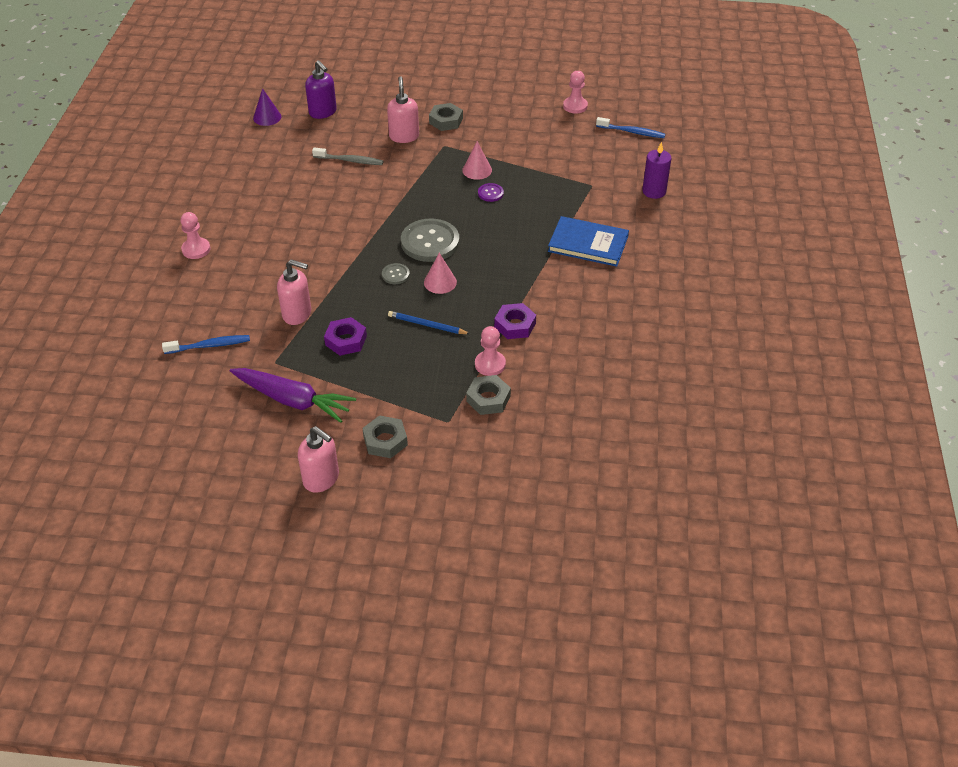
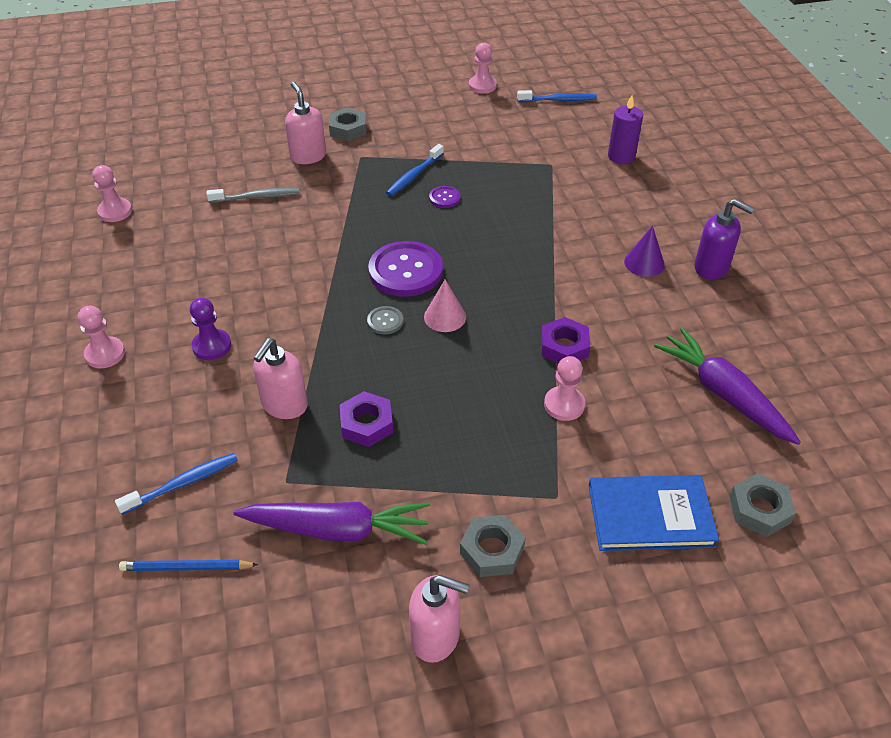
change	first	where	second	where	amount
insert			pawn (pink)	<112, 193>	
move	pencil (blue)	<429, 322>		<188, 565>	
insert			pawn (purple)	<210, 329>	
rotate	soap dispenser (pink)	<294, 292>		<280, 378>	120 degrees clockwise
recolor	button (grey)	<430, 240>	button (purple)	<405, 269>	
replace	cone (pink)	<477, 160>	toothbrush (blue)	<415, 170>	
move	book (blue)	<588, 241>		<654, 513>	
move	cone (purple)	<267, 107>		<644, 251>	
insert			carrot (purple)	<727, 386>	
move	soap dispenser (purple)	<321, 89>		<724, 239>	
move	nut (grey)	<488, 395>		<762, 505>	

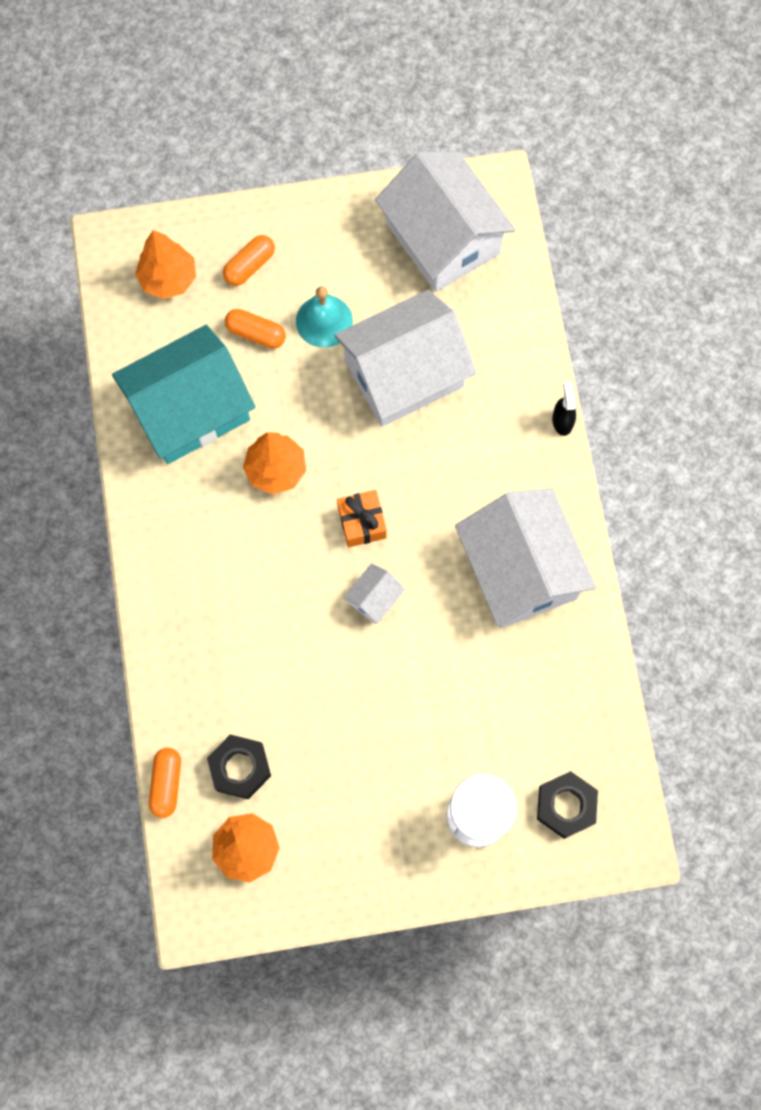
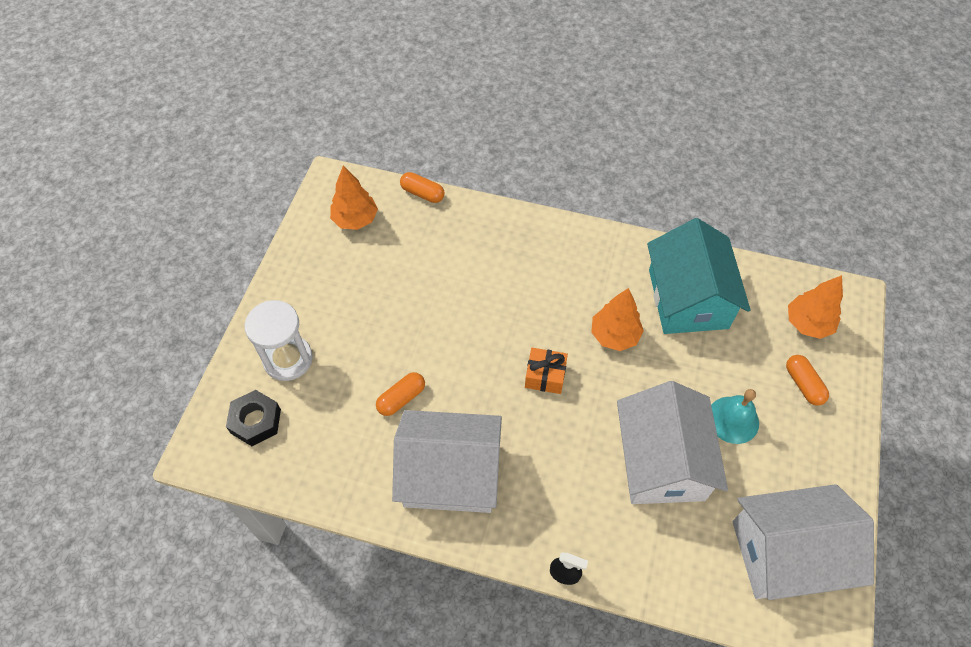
change	first	where	second	where	amount
move	capsule (orange)	<255, 328>		<400, 394>	
delete	nut (black)	<239, 766>			
delete	house (white)	<374, 593>			

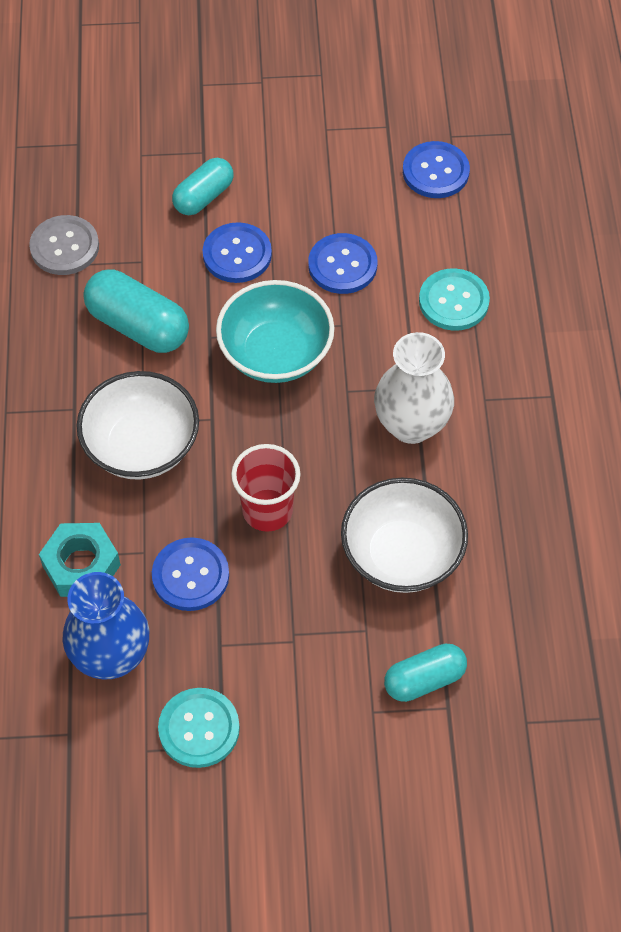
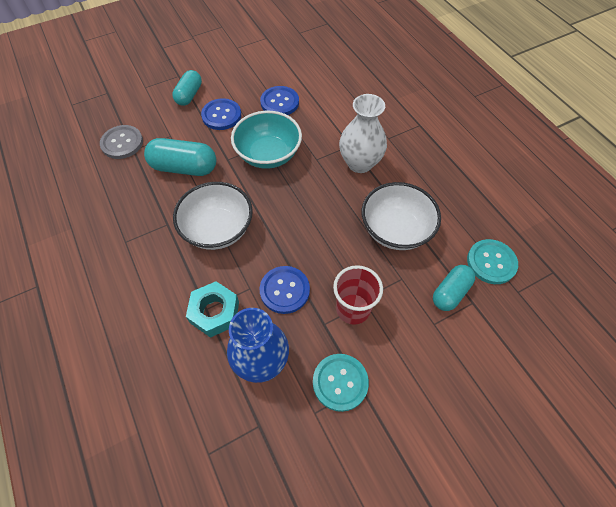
change	first	where	second	where	amount
move	cup (red)	<266, 488>		<358, 295>	
move	button (turquoise)	<454, 299>		<492, 261>	
delete	button (blue)	<436, 169>			

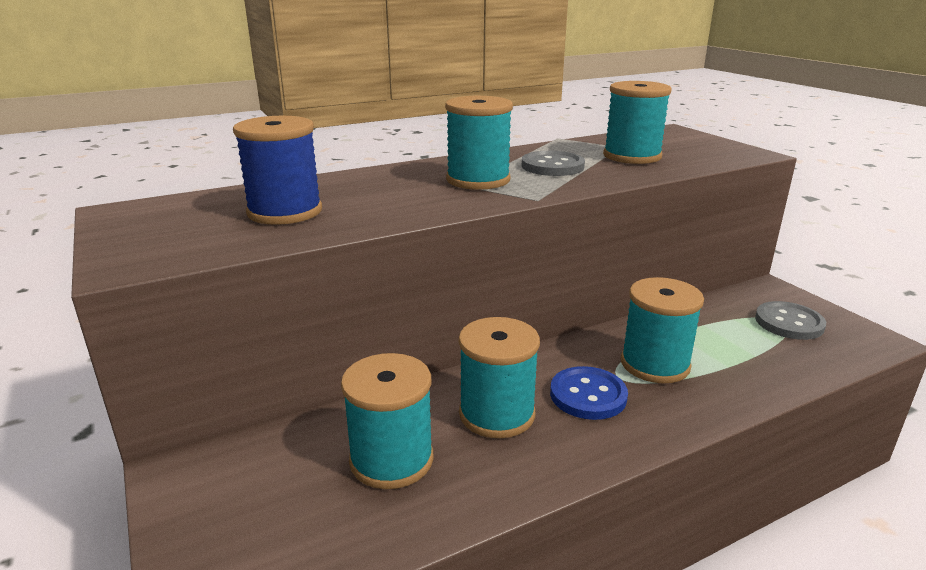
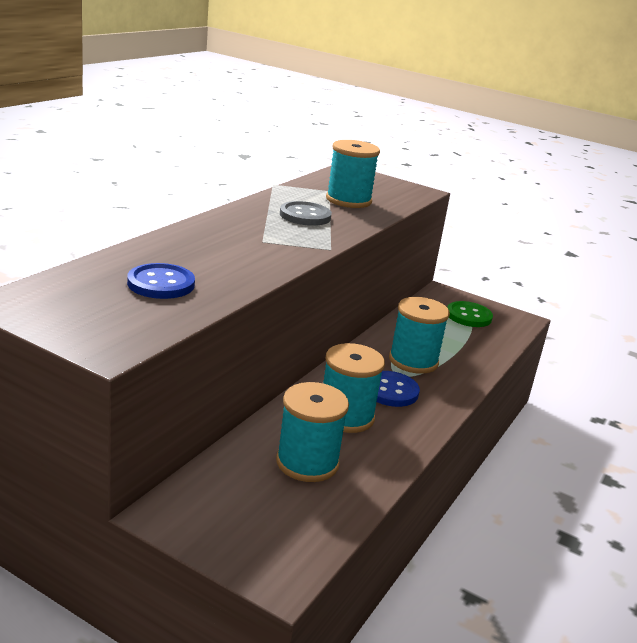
change	first	where	second	where	amount
replace	spool (blue)	<277, 170>	button (blue)	<161, 281>	
recolor	button (grey)	<790, 320>	button (green)	<470, 314>	
delete	spool (turquoise)	<479, 143>			

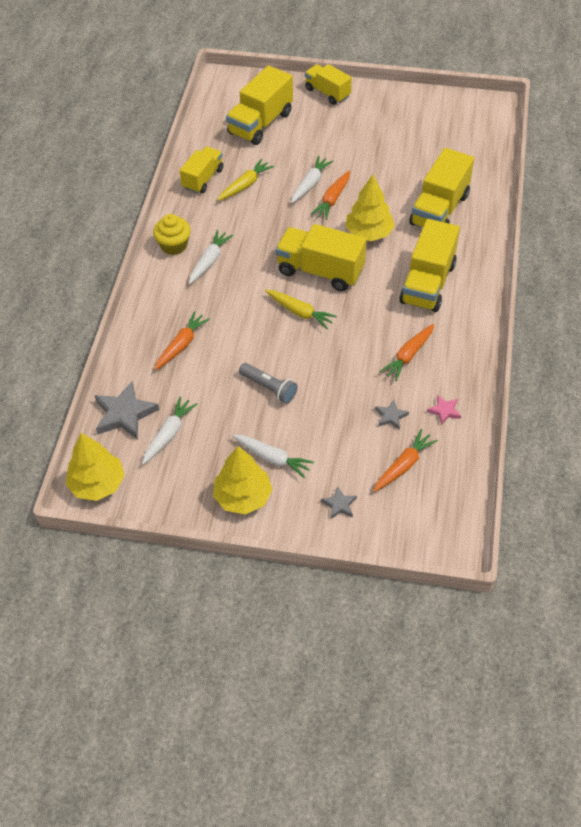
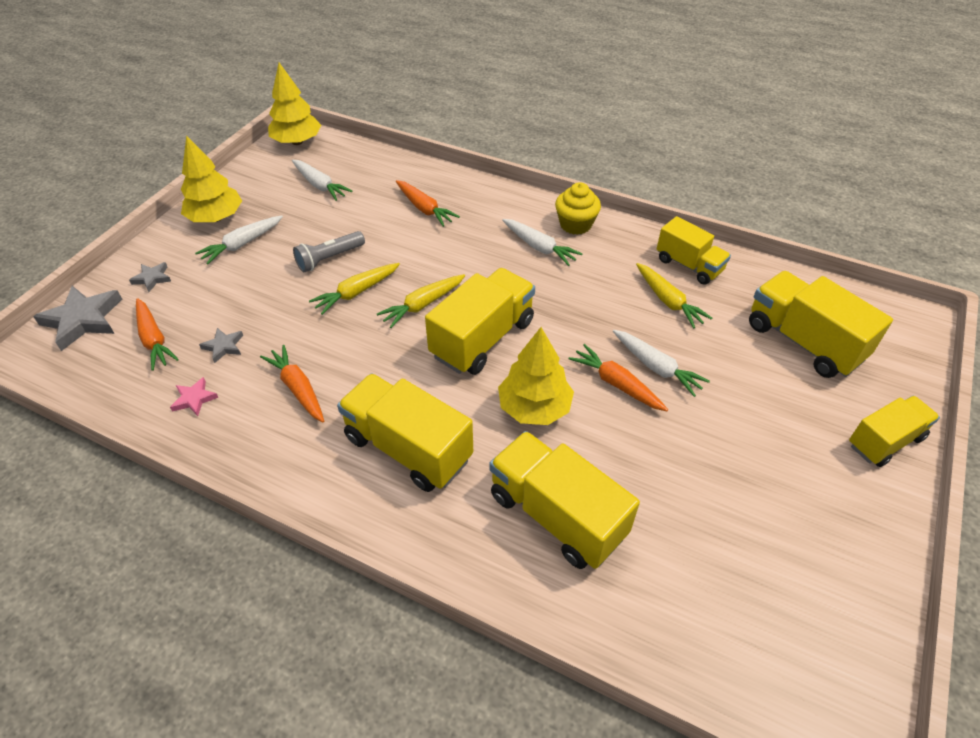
change	first	where	second	where	amount
move	star (grey)	<126, 410>		<77, 318>	
insert			carrot (yellow)	<354, 289>	

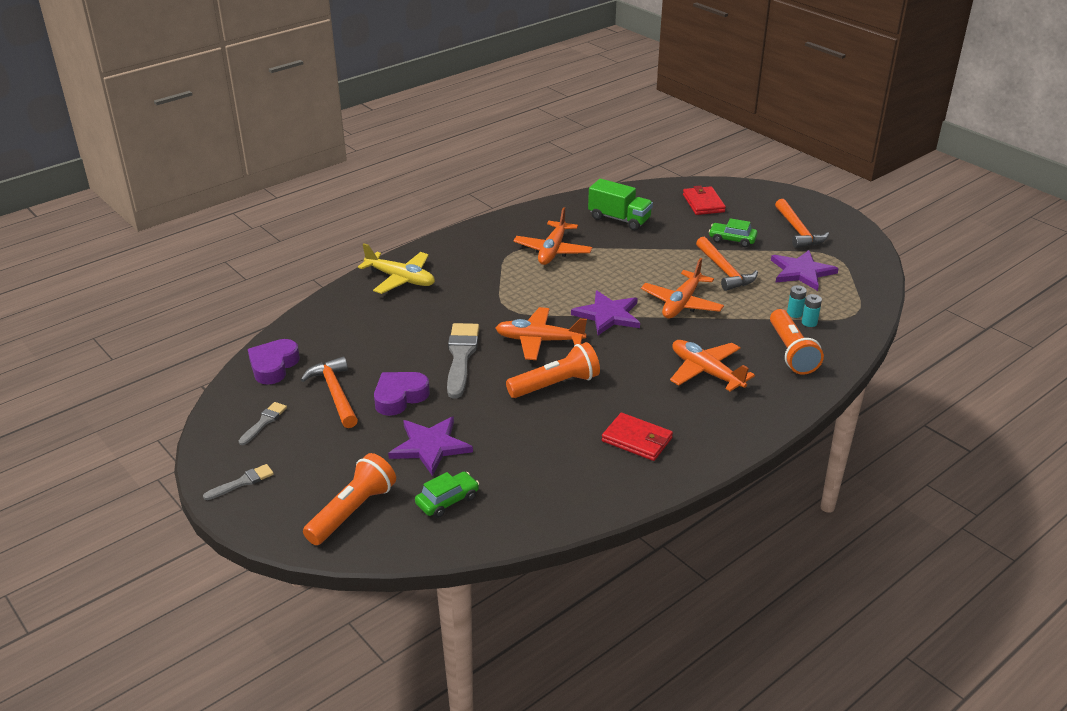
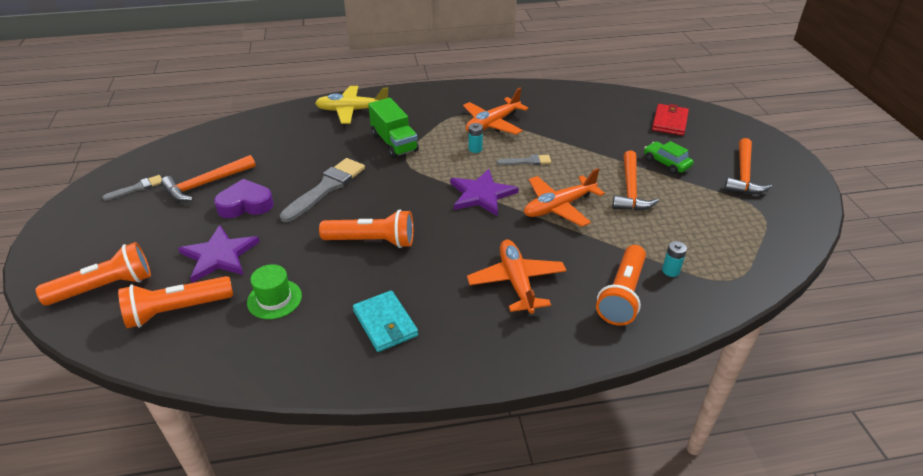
change	first	where	second	where	amount
replace	car (green)	<447, 495>	flashlight (orange)	<175, 302>	
rotate	hammer (orange)	<329, 392>		<208, 178>	135 degrees counterclockwise
insert			hat (green)	<274, 291>	
rotate	plane (yellow)	<396, 269>		<351, 105>	120 degrees clockwise
recolor	wallet (red)	<637, 437>	wallet (turquoise)	<385, 321>	
move	truck (green)	<620, 204>		<393, 128>	
move	battery (turquoise)	<797, 301>		<475, 138>	
move	brush (grey)	<238, 482>		<523, 159>	
delete	heart (purple)	<274, 362>			
delete	plane (orange)	<541, 333>			
delete	star (purple)	<805, 270>			

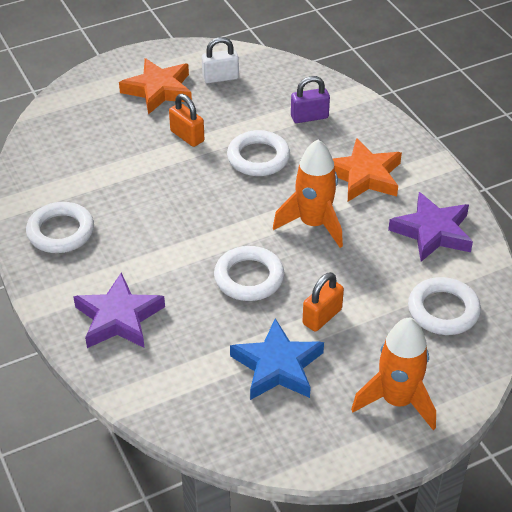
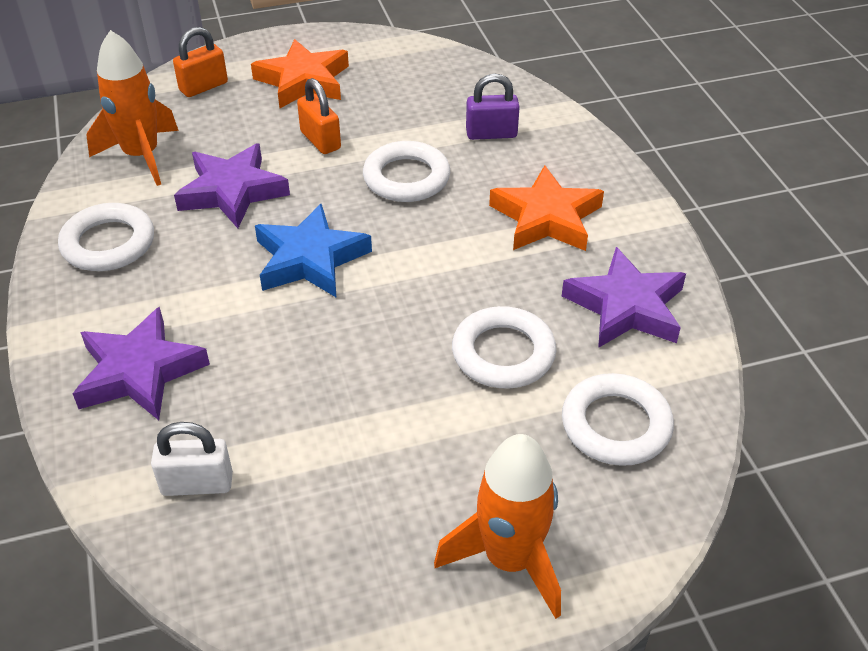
change	first	where	second	where	amount
move	rocket (orange)	<308, 193>		<132, 108>	
move	padlock (white)	<220, 60>		<192, 459>	
move	padlock (orange)	<323, 302>		<200, 62>	
insert			star (purple)	<232, 185>	
move	star (blue)	<277, 359>		<313, 250>	
move	ring (white)	<249, 273>		<504, 347>	

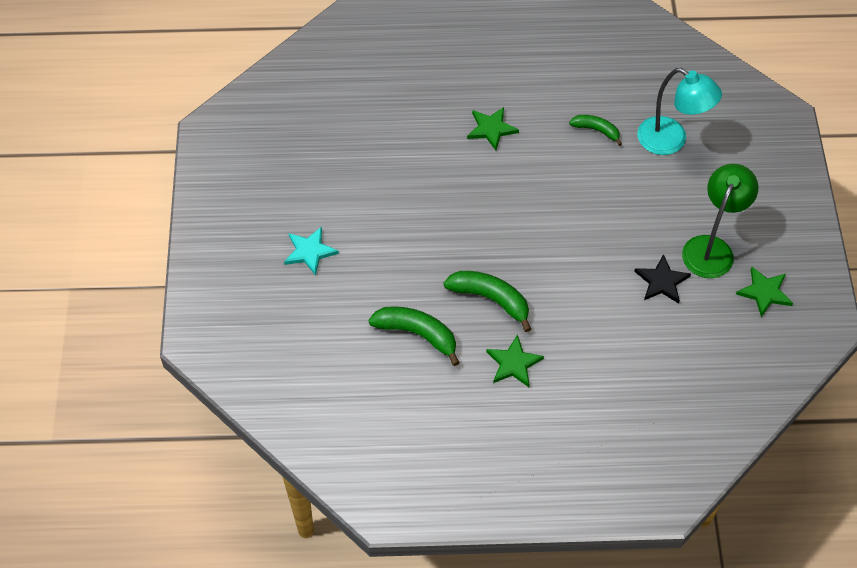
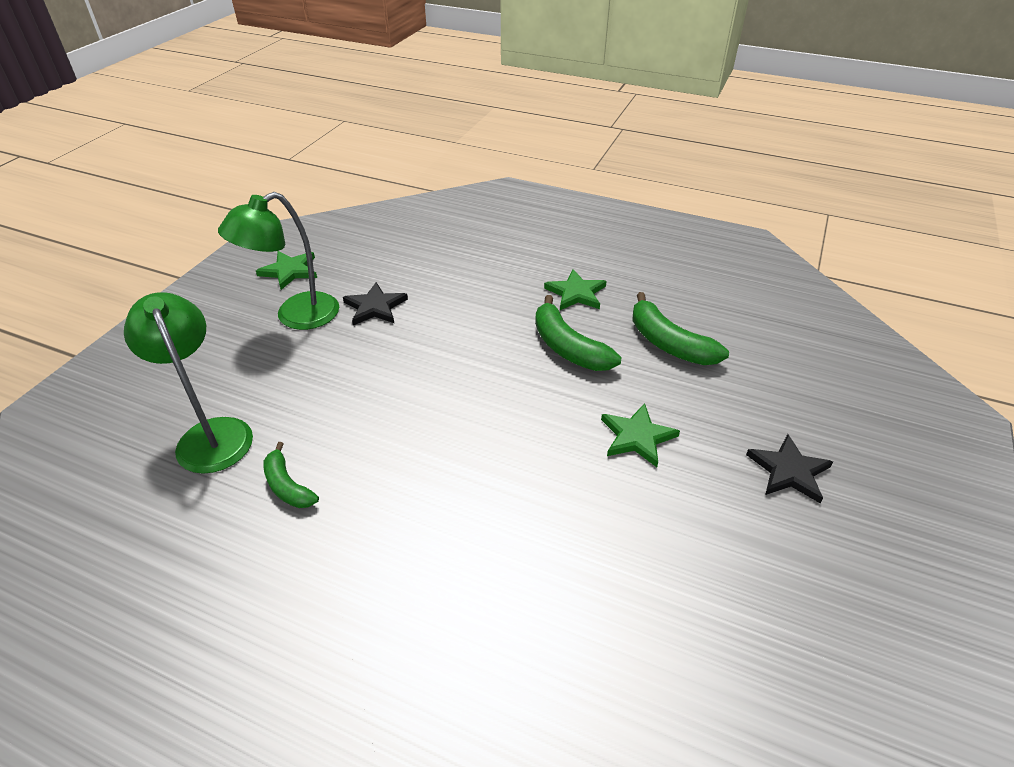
change	first	where	second	where	amount
recolor	lamp (turquoise)	<679, 111>	lamp (green)	<188, 383>	
move	star (green)	<493, 128>		<640, 435>	
recolor	star (turquoise)	<311, 251>	star (black)	<789, 468>	

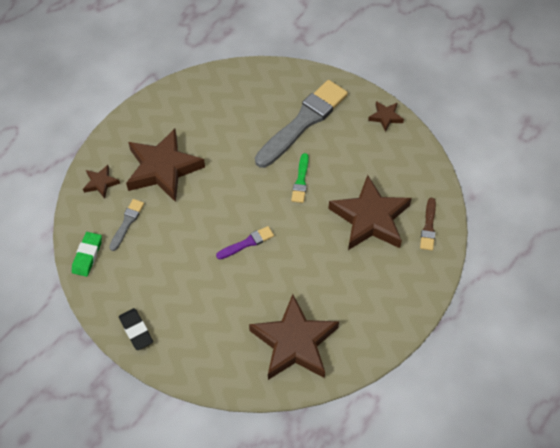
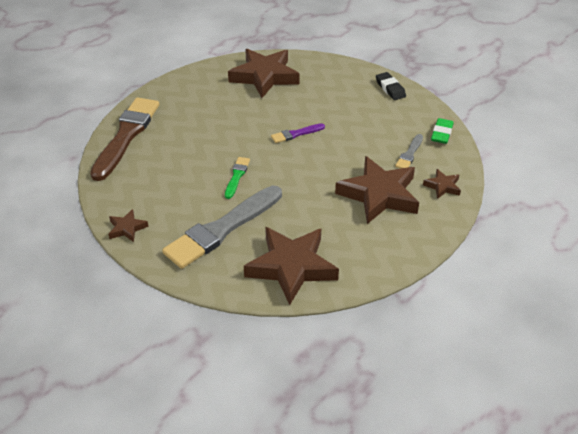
change	first	where	second	where	amount
resize	brush (brown)	<428, 224>		<124, 139>	x2.22
move	star (brown)	<370, 212>		<291, 266>	

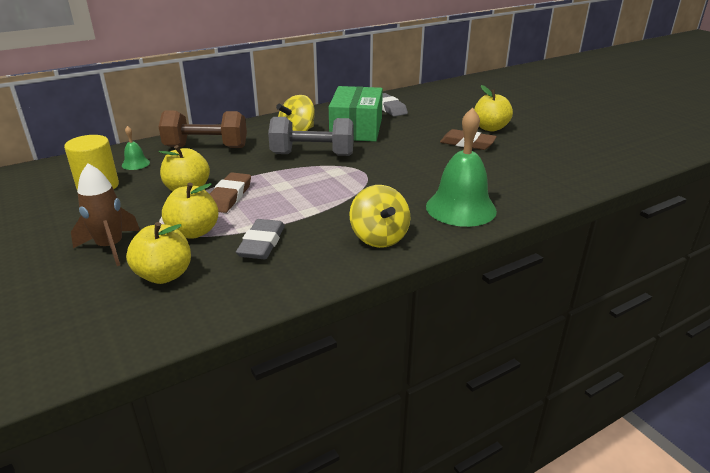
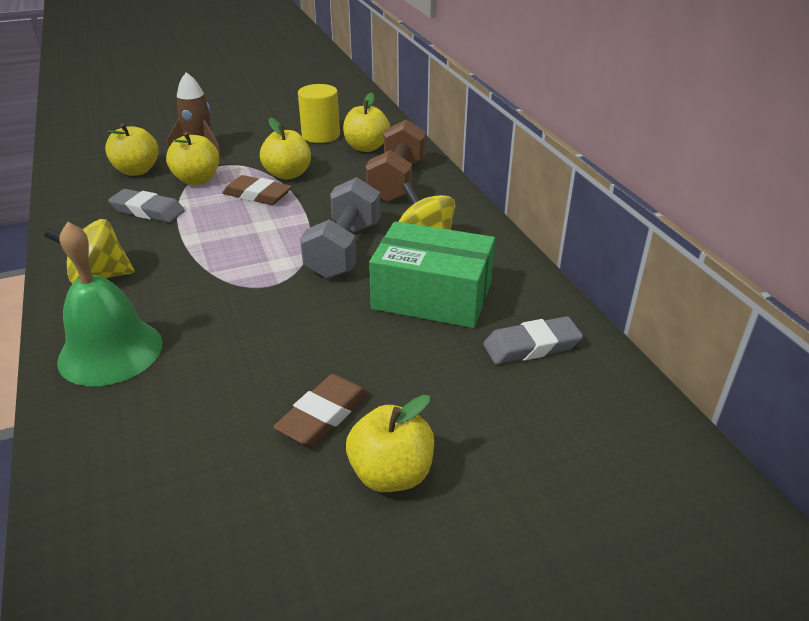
change	first	where	second	where	amount
replace	bell (green)	<136, 148>	apple (yellow)	<366, 122>	

